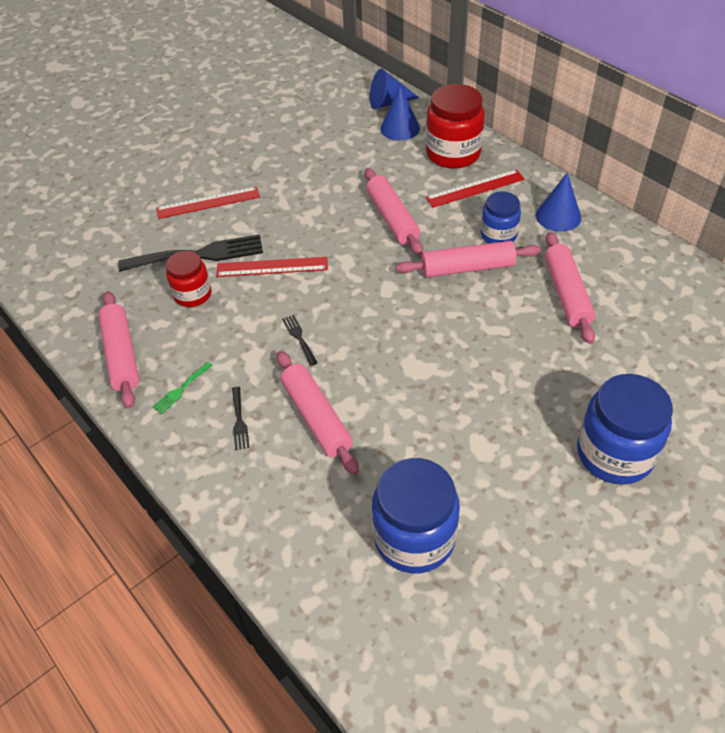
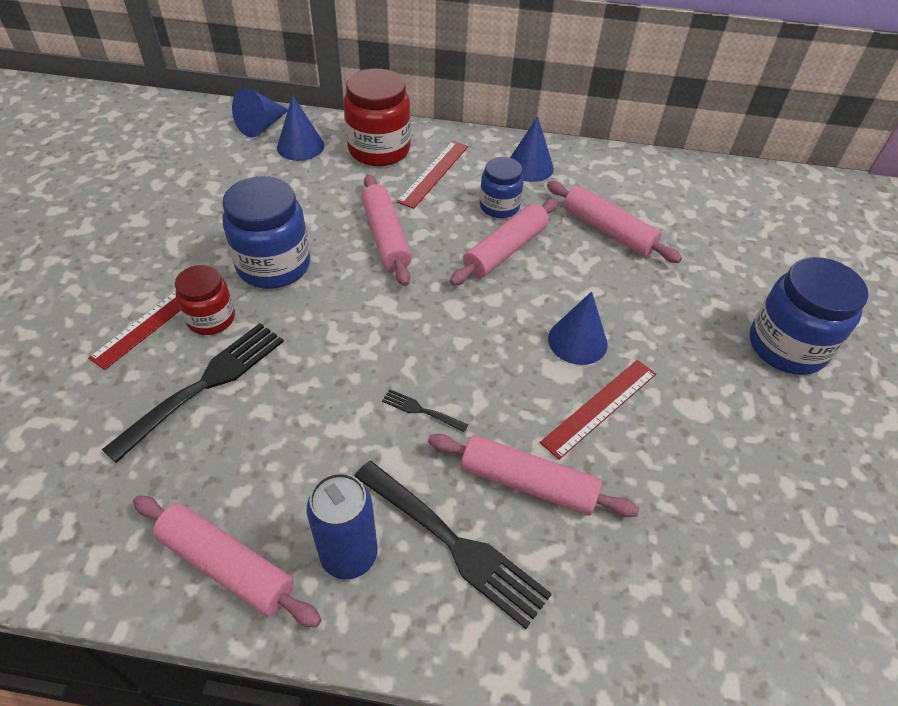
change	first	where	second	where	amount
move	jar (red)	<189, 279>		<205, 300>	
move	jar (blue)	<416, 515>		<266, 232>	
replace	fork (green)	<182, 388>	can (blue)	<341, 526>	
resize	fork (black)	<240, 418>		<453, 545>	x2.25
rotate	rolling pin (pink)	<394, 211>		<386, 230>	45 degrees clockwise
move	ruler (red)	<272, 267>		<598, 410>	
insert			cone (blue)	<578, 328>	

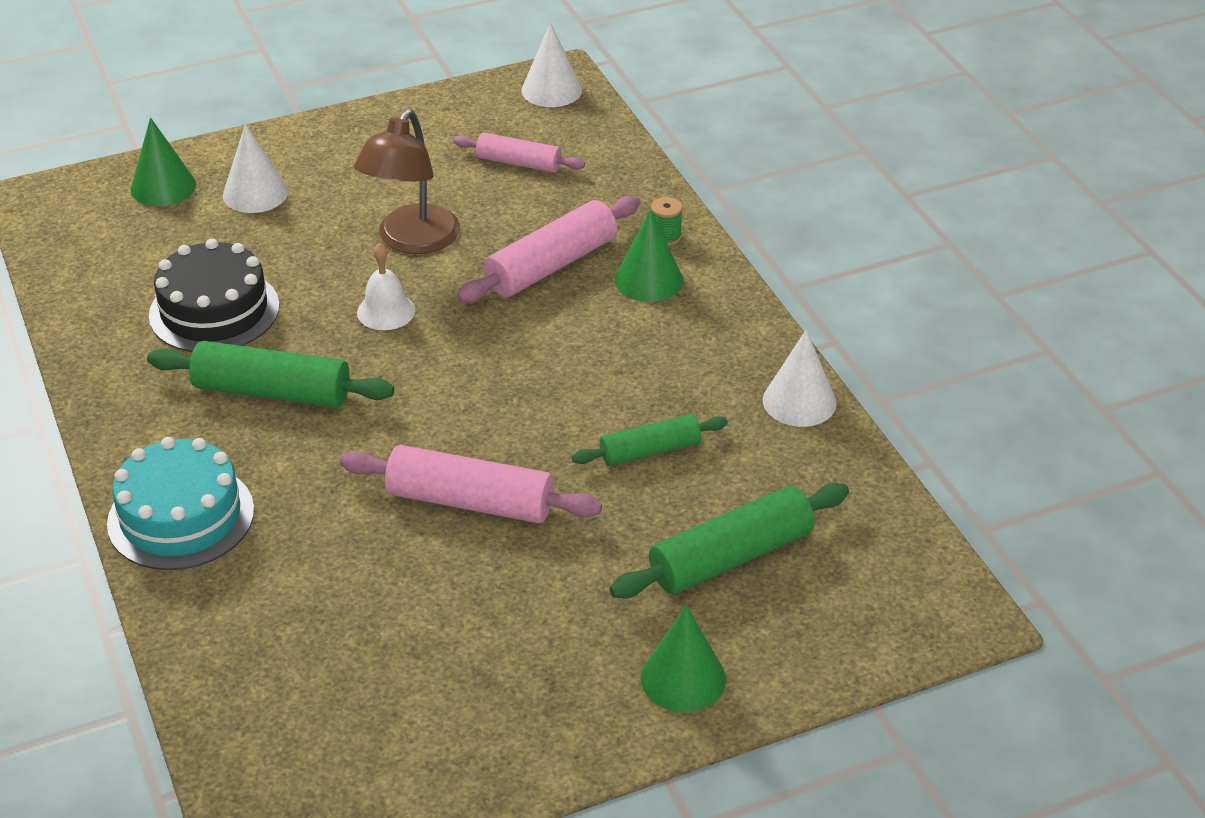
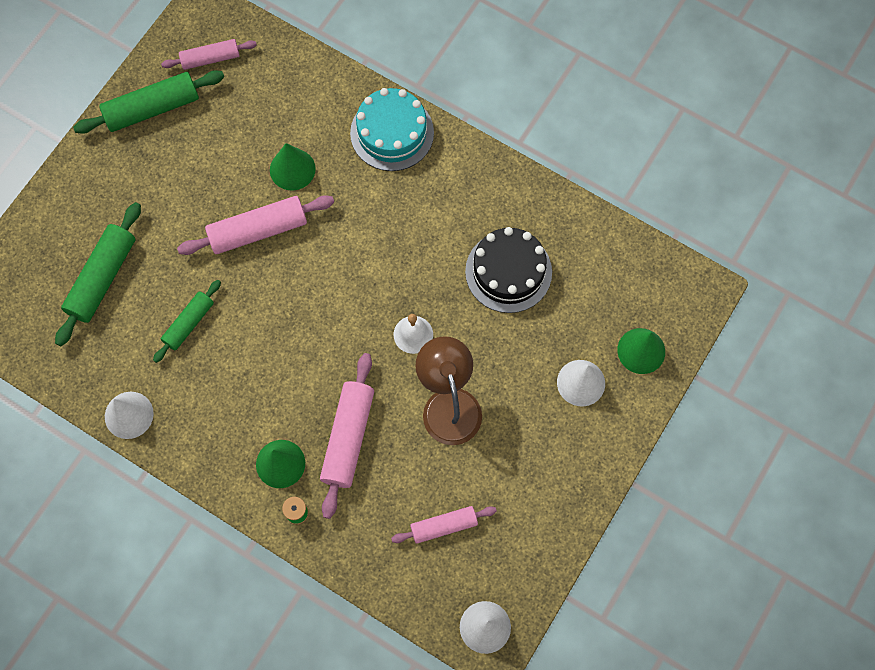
change	first	where	second	where	amount
move	rolling pin (green)	<270, 374>		<148, 102>	
insert			rolling pin (pink)	<209, 54>	
move	cone (green)	<683, 658>		<293, 166>	

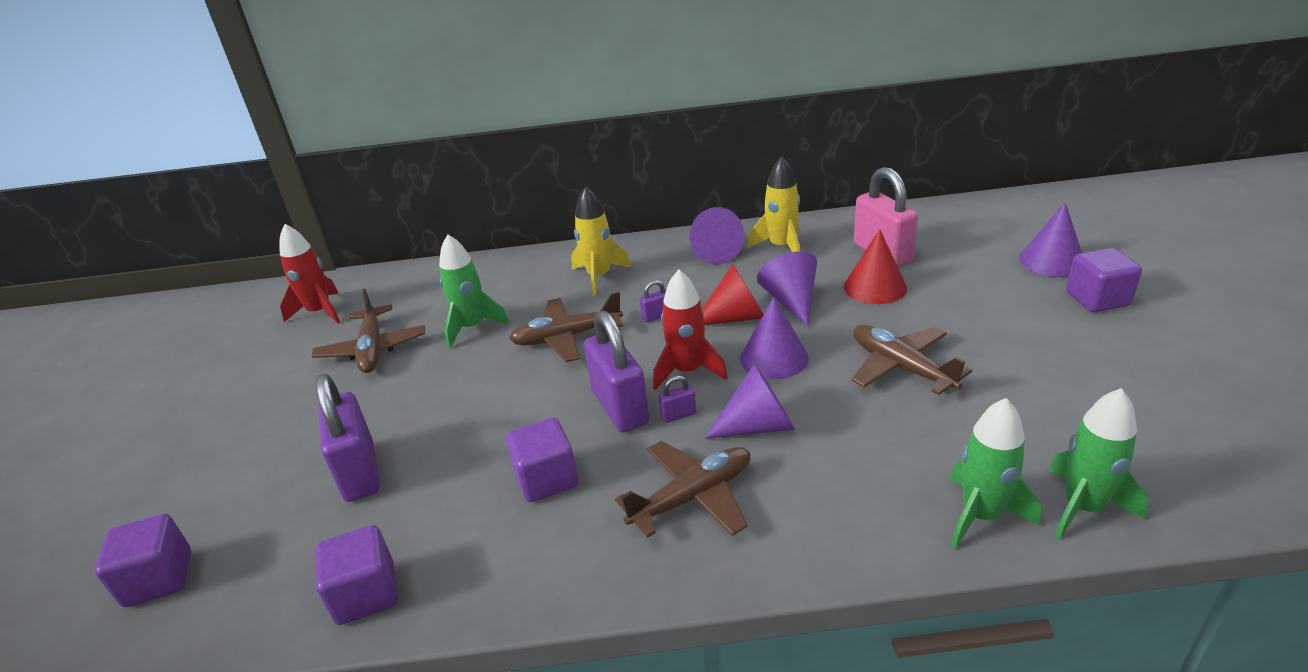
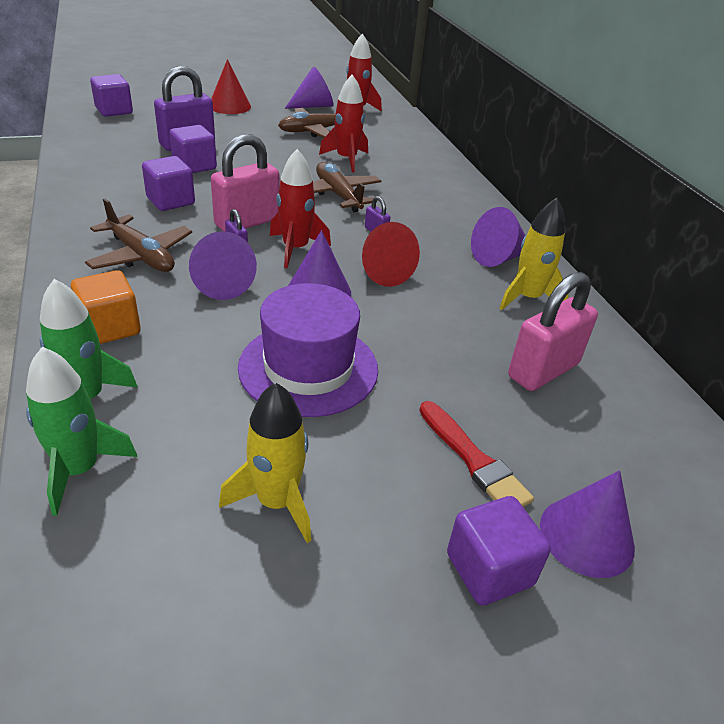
change	first	where	second	where	amount
insert			cube (orange)	<106, 307>	
move	cube (purple)	<356, 575>		<193, 149>	
move	cone (red)	<875, 266>		<231, 86>	
recolor	padlock (purple)	<616, 371>	padlock (pink)	<245, 183>	
move	rocket (yellow)	<601, 240>		<265, 462>	
replace	plane (brown)	<912, 360>	hat (purple)	<308, 350>	
move	cone (purple)	<787, 289>		<309, 88>	
recolor	rocket (green)	<474, 291>	rocket (red)	<343, 123>	
insert			brush (red)	<476, 454>	

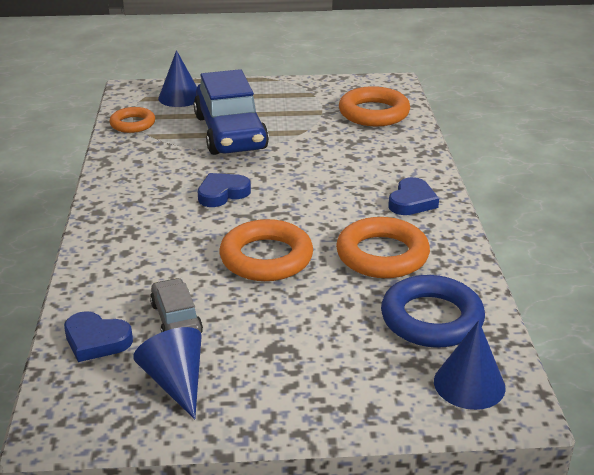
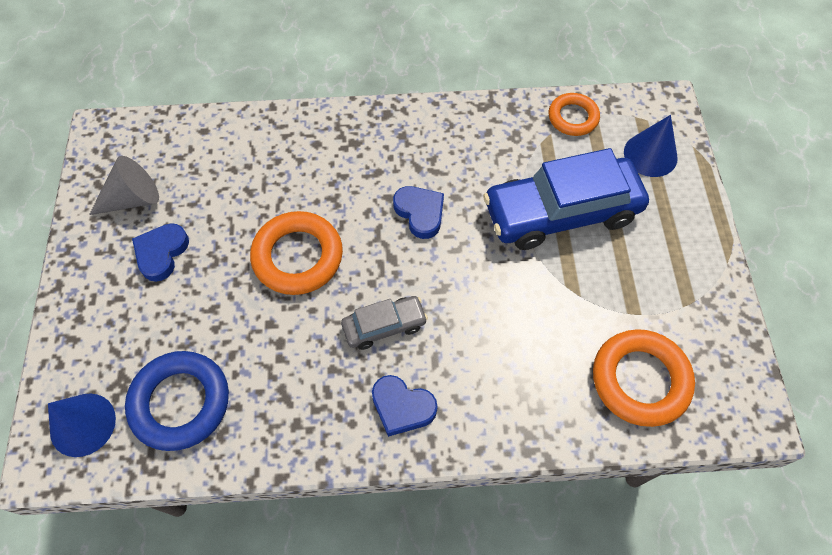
change	first	where	second	where	amount
recolor	cone (blue)	<167, 373>	cone (grey)	<124, 185>	
move	heart (blue)	<98, 336>		<160, 252>	
move	car (grey)	<176, 305>		<384, 323>	
delete	ring (orange)	<383, 247>			

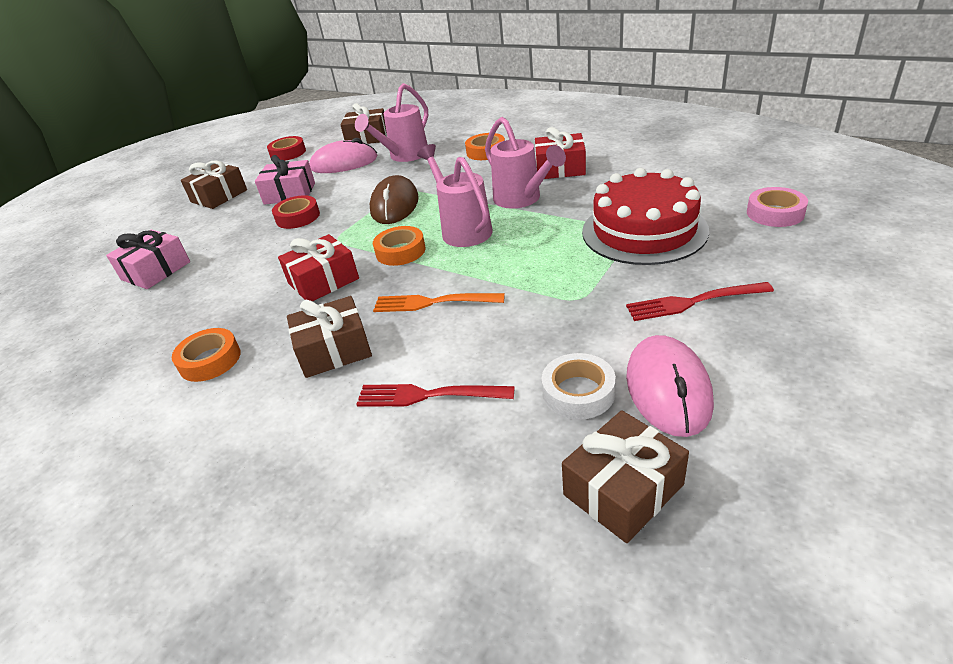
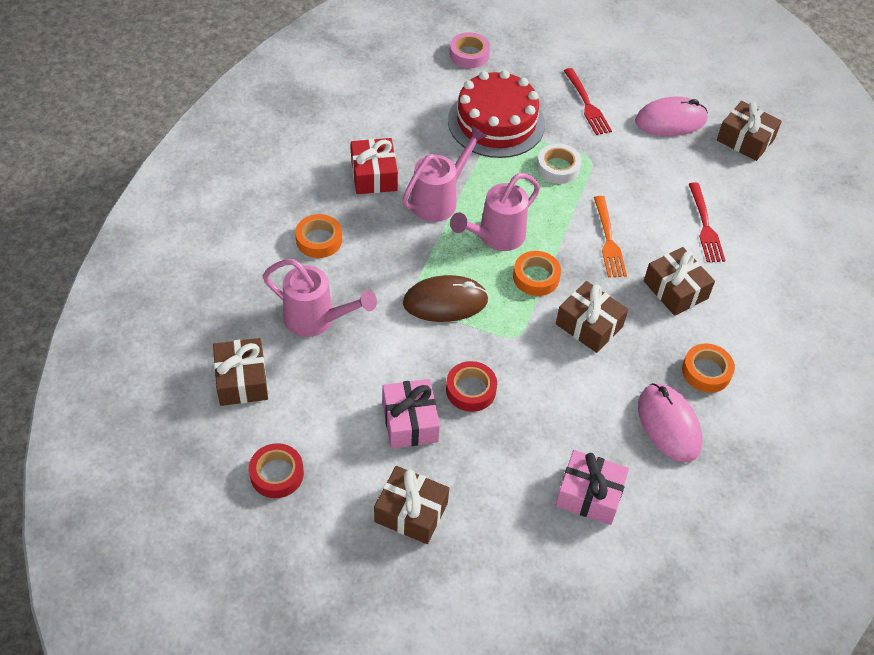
change	first	where	second	where	amount
move	tape (white)	<579, 386>		<559, 163>	
recolor	gift (red)	<318, 267>	gift (brown)	<592, 317>	
move	mouse (pink)	<343, 155>		<670, 423>	

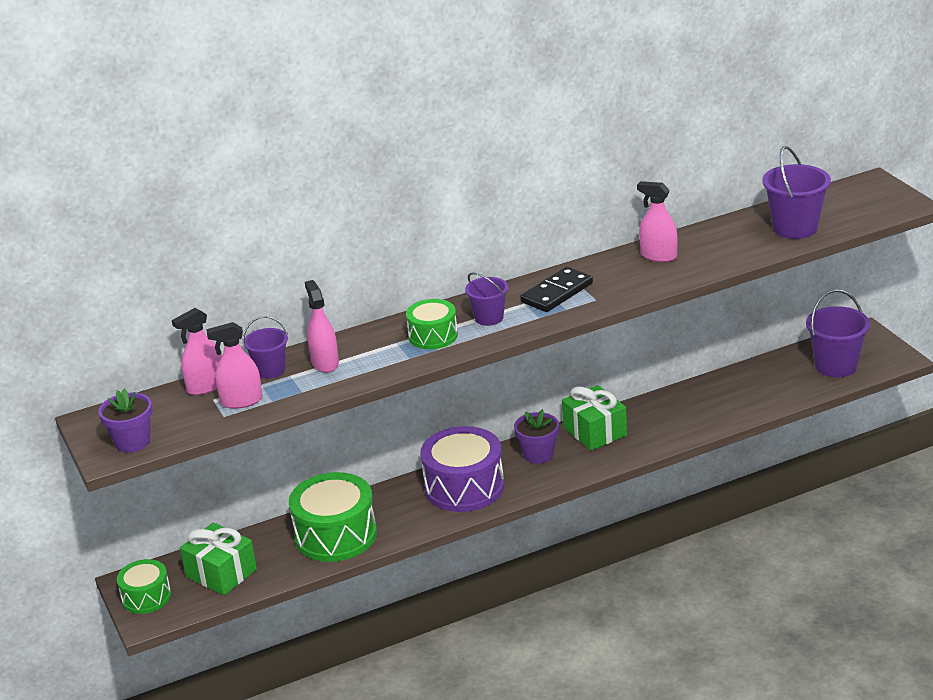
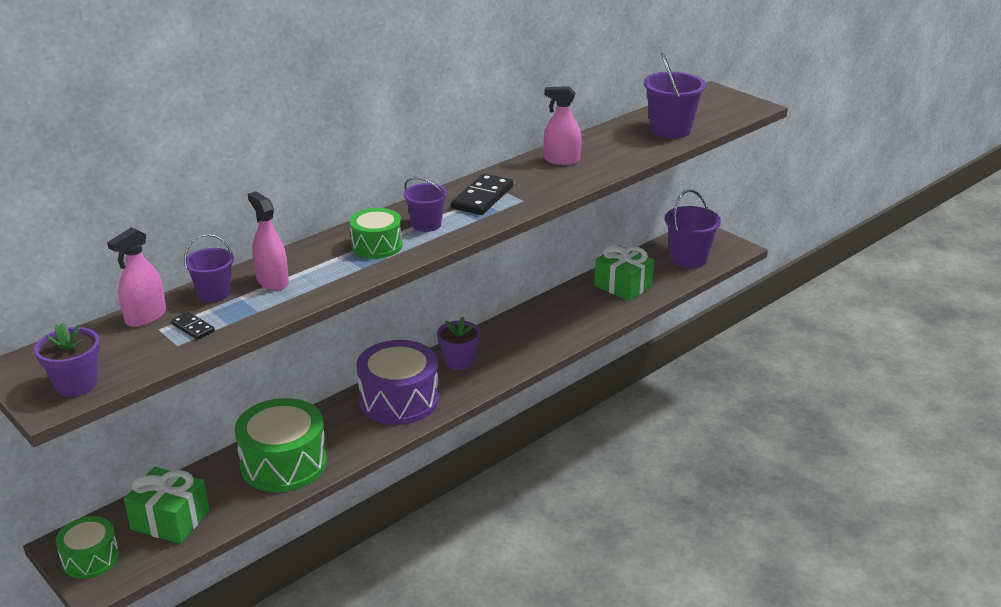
change	first	where	second	where	amount
replace	spray bottle (pink)	<234, 365>	domino (black)	<193, 326>	
move	gift (green)	<594, 418>		<624, 273>	

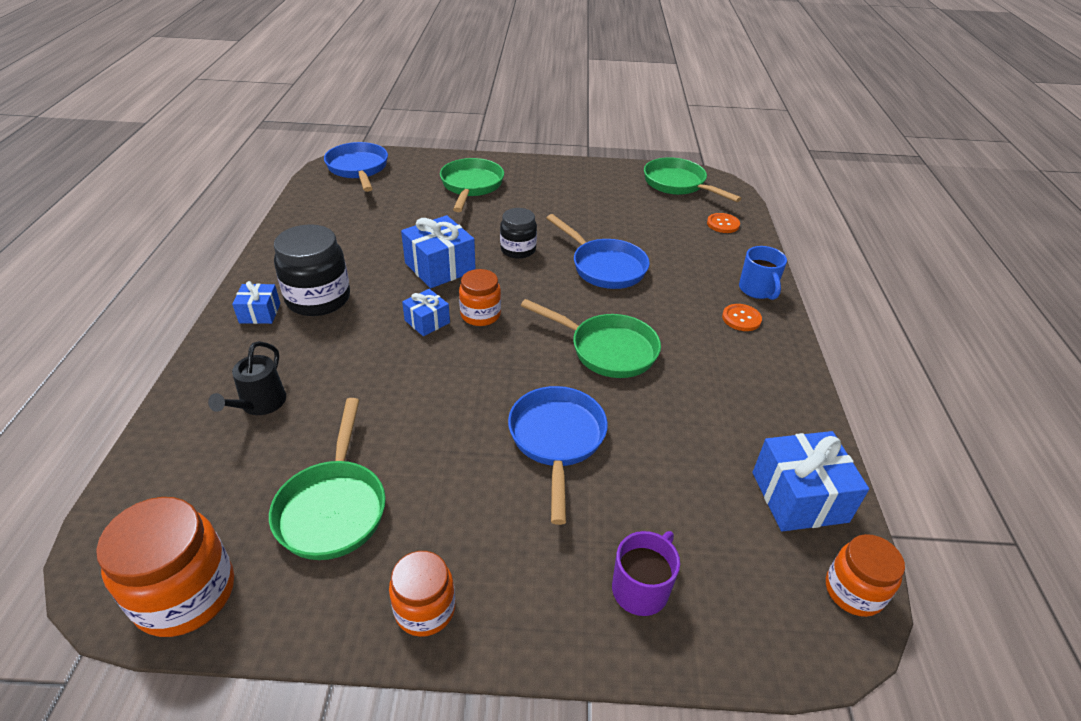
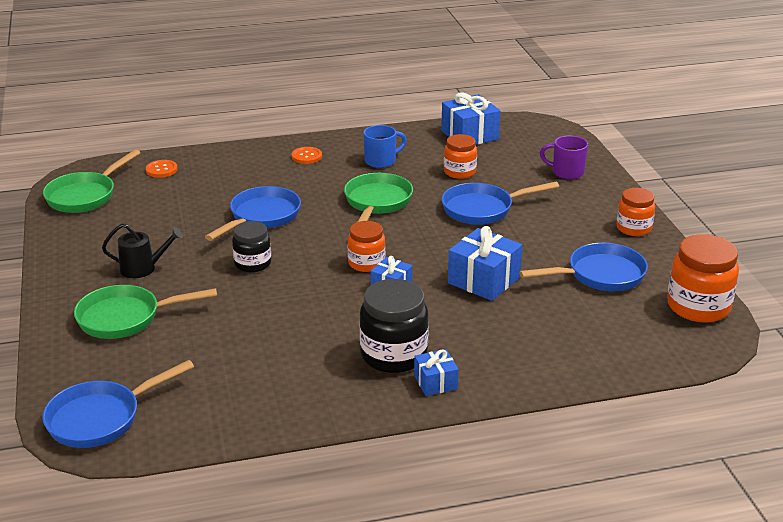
change	first	where	second	where	amount
move	watering can (black)	<247, 378>		<142, 251>	
move	mug (blue)	<763, 273>		<385, 146>	
move	jar (orange)	<865, 575>		<460, 156>	
move	gift (blue)	<438, 251>		<485, 263>	
recolor	pan (green)	<327, 479>	pan (blue)	<583, 267>	

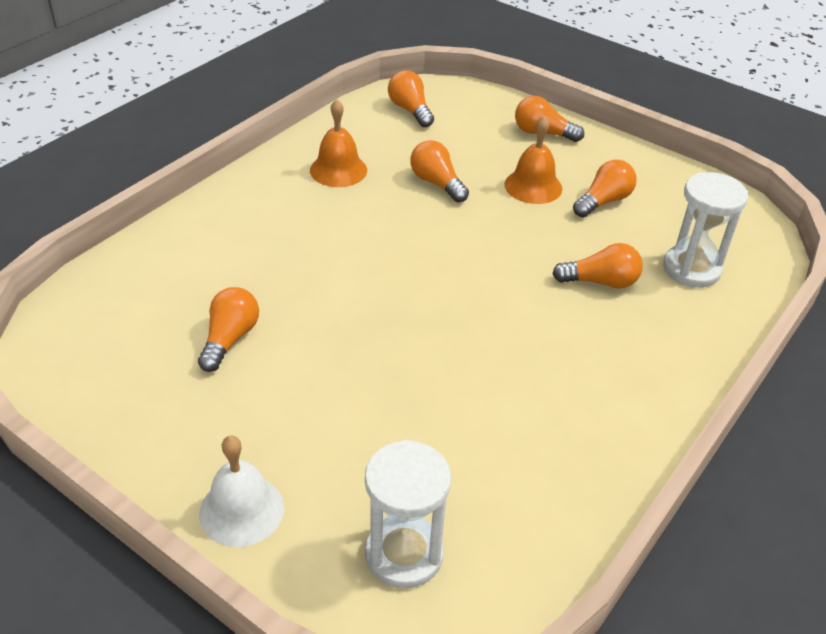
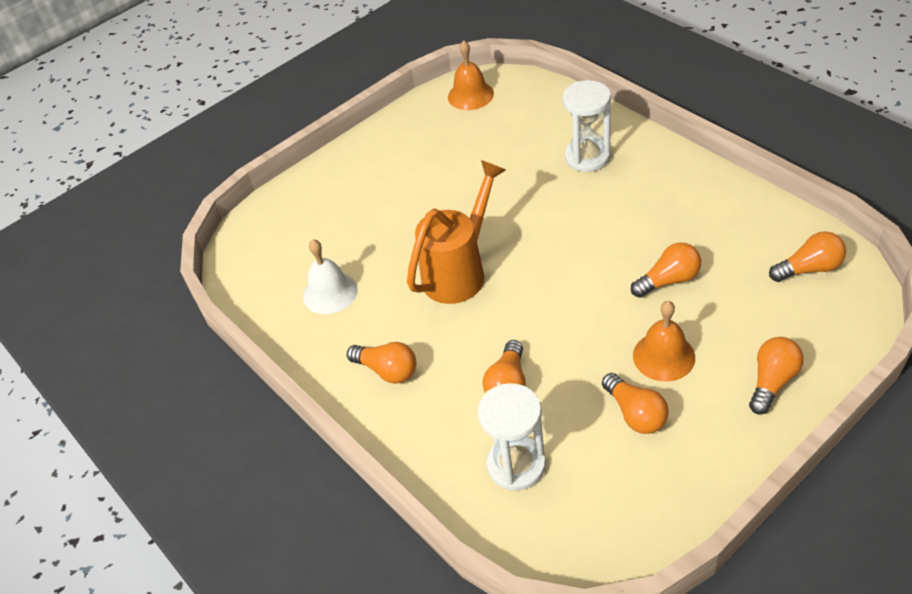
change	first	where	second	where	amount
move	bell (white)	<241, 491>		<330, 276>	
move	light bulb (orange)	<228, 329>		<381, 363>	
insert			watering can (orange)	<456, 232>	
move	bell (orange)	<338, 143>		<471, 75>	
move	hourglass (white)	<408, 514>		<586, 126>	

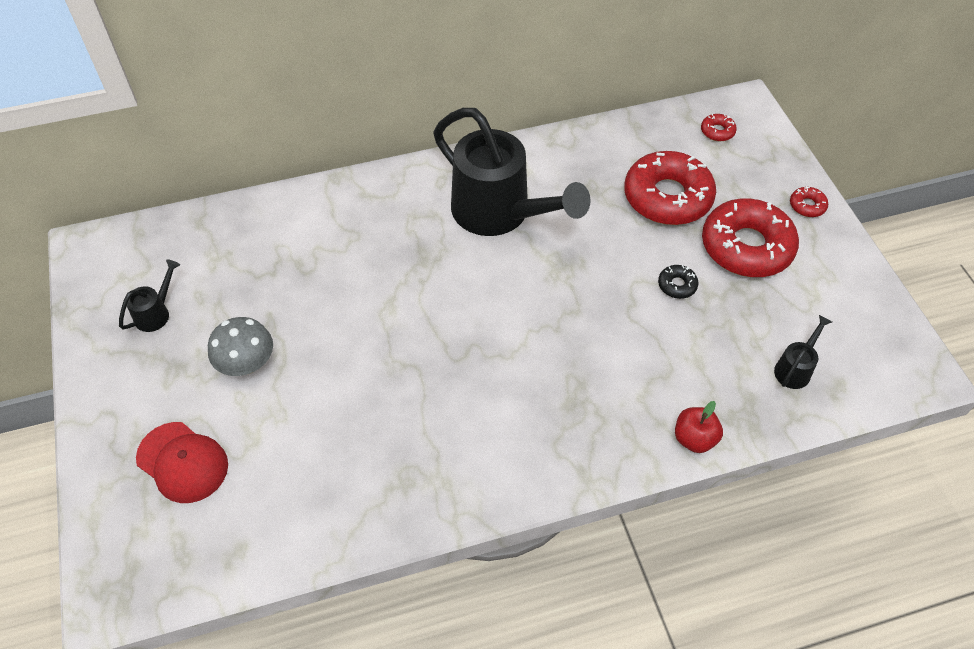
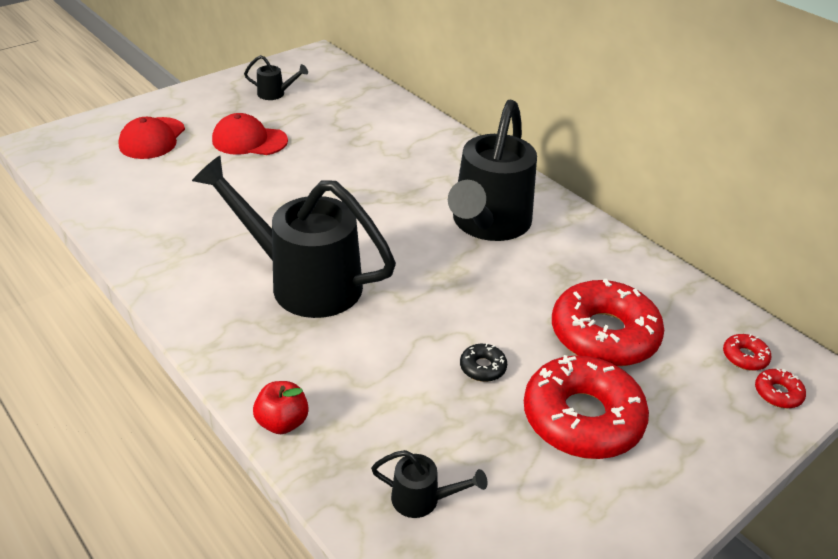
change	first	where	second	where	amount
insert			watering can (black)	<294, 237>	
replace	mushroom (grey)	<240, 346>	cap (red)	<250, 134>	
move	donut (red)	<809, 201>		<780, 388>	

